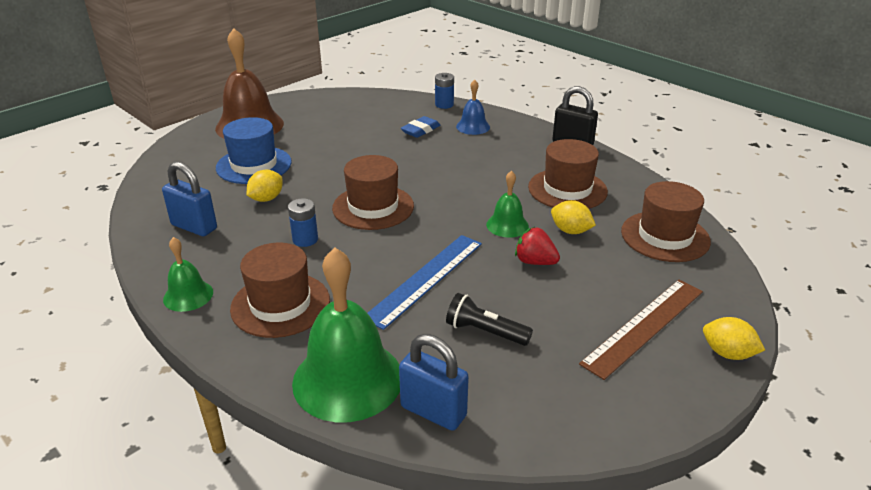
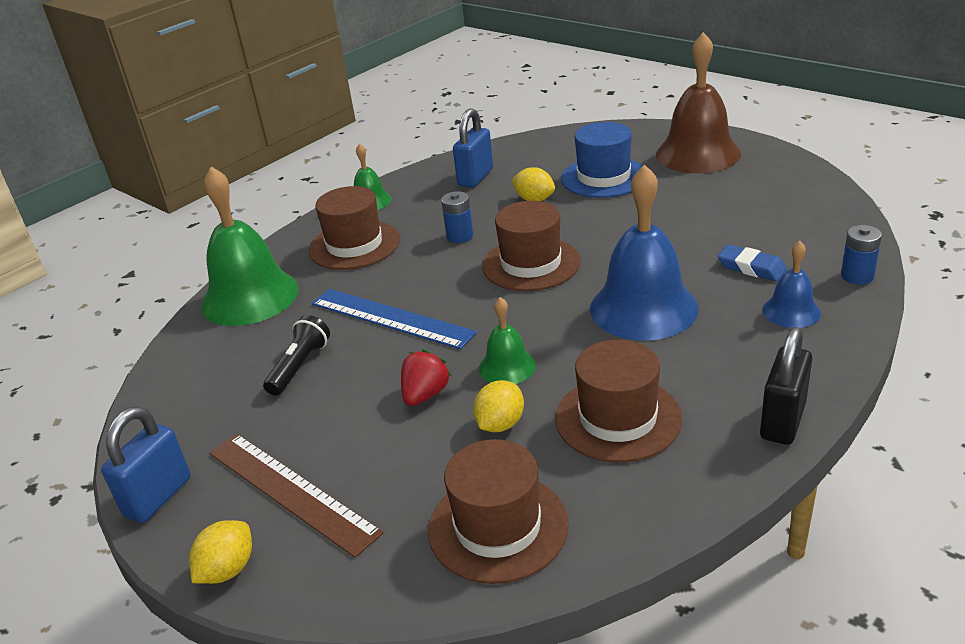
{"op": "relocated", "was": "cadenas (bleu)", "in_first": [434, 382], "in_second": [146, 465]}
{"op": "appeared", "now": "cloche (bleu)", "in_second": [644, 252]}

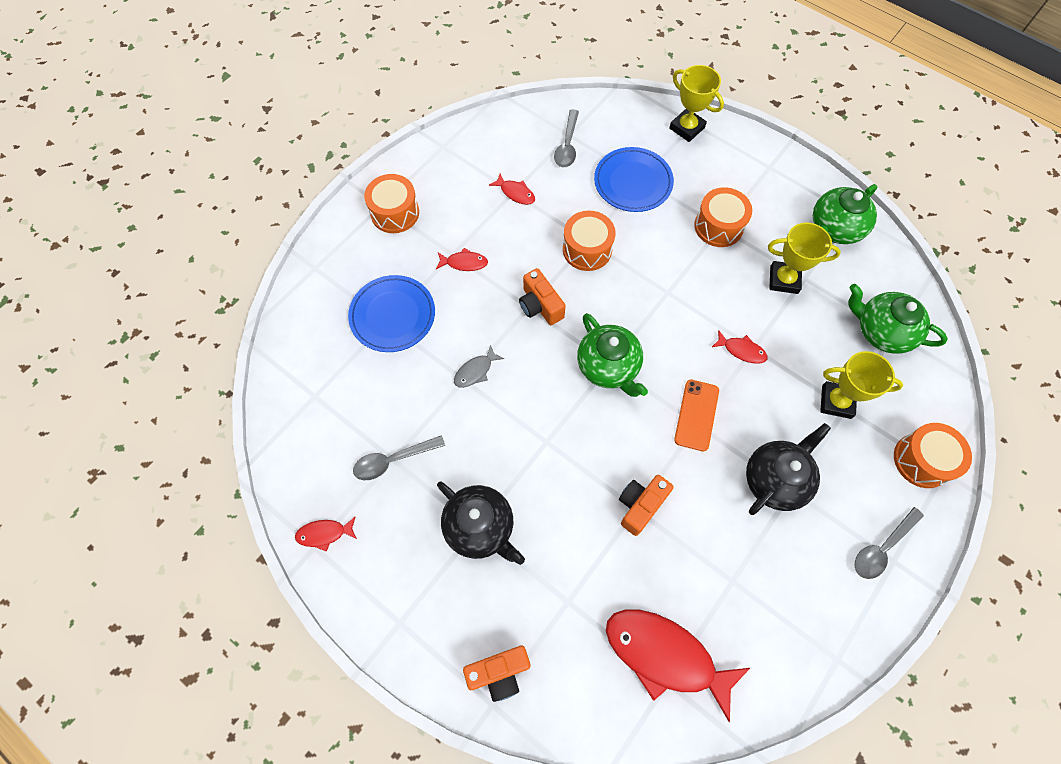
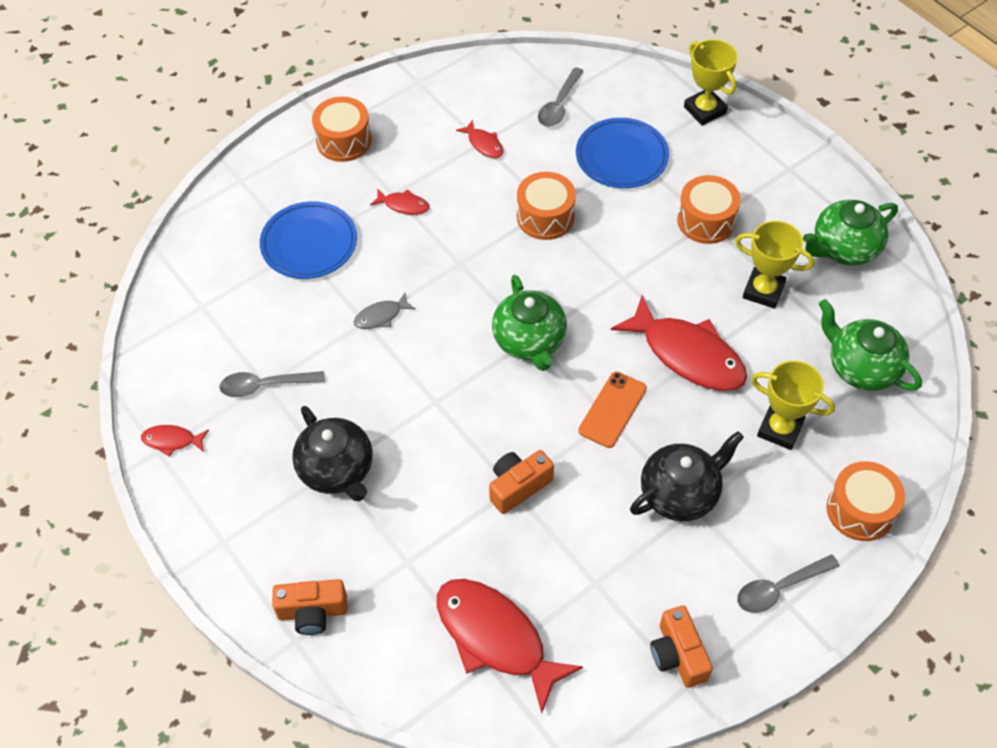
{"op": "size", "was": "poisson (rouge)", "in_first": [740, 347], "in_second": [679, 343], "ratio": 2.21}
{"op": "relocated", "was": "appareil photo (orange)", "in_first": [542, 296], "in_second": [681, 646]}

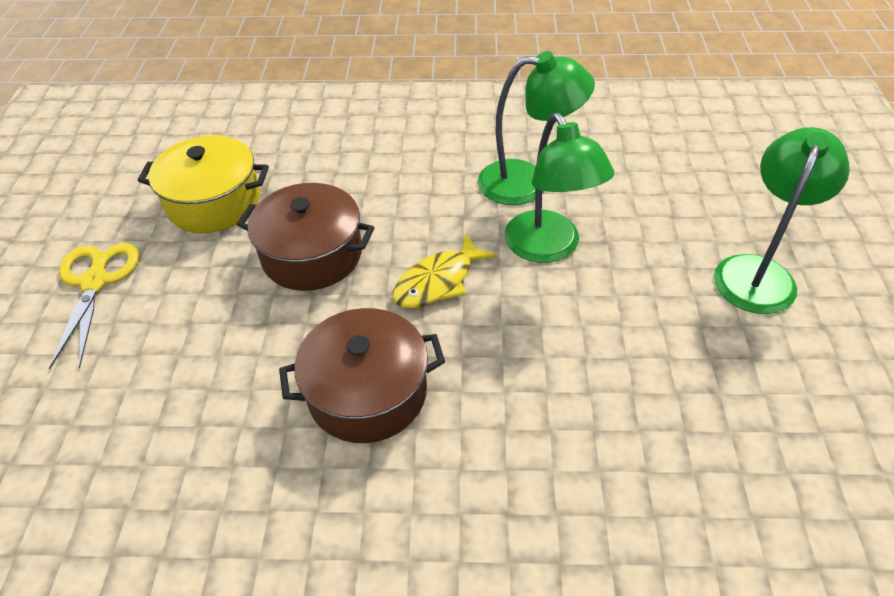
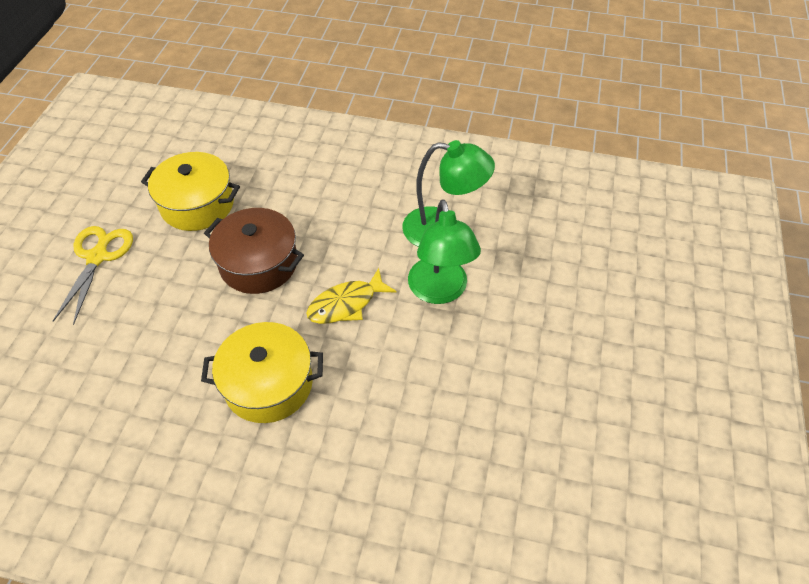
{"op": "colour", "was": "marmite (marron)", "now": "marmite (jaune)", "in_first": [362, 375], "in_second": [262, 372]}
{"op": "missing", "was": "lampe (vert)", "in_first": [782, 220]}

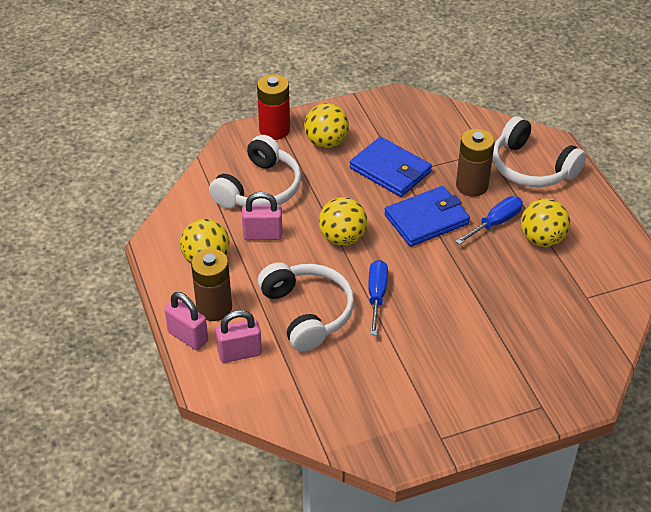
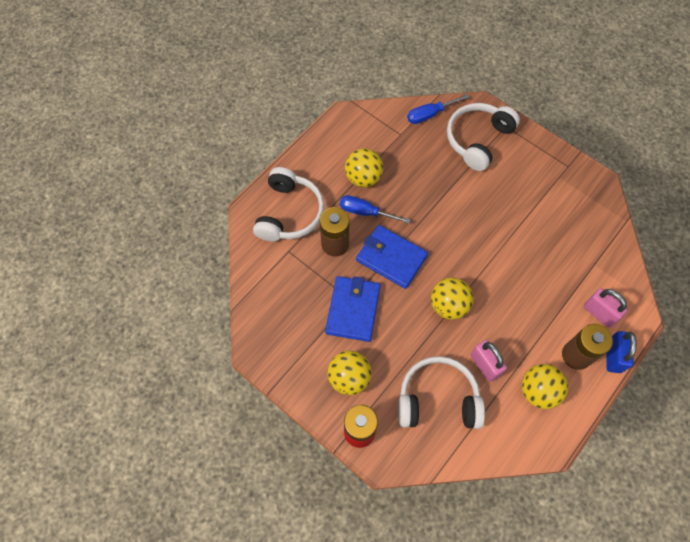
{"op": "relocated", "was": "tournevis (bleu)", "in_first": [378, 297], "in_second": [438, 109]}
{"op": "relocated", "was": "casque audio (blanc)", "in_first": [306, 307], "in_second": [483, 137]}
{"op": "colour", "was": "cadenas (rose)", "now": "cadenas (bleu)", "in_first": [186, 321], "in_second": [621, 352]}

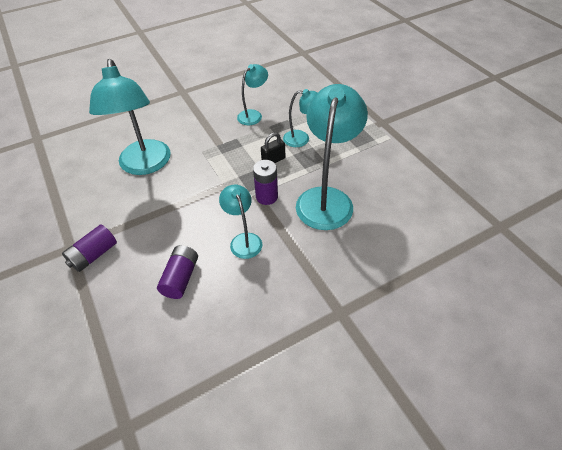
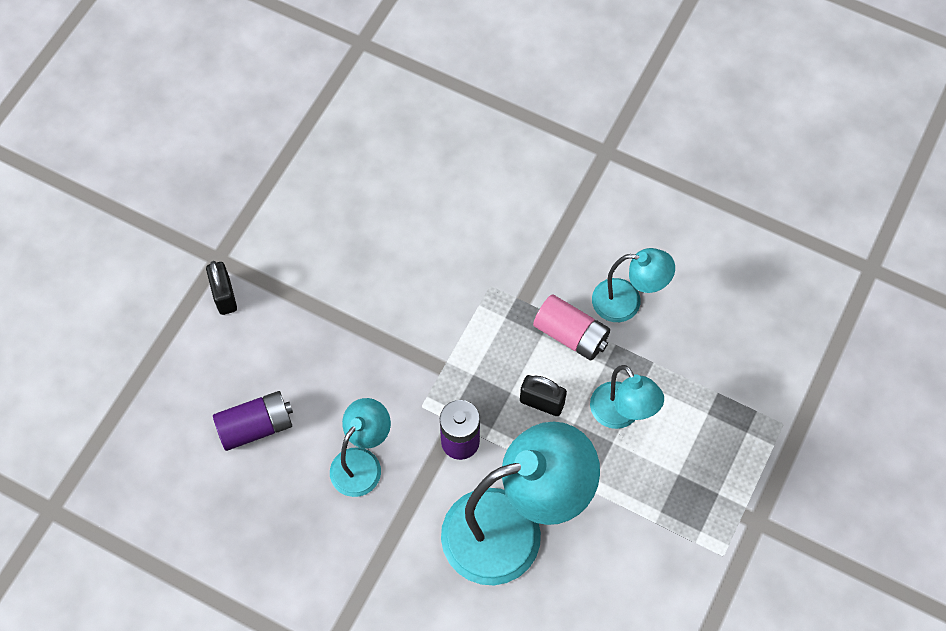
{"op": "exchanged", "was": "pile (violet)", "now": "cadenas (noir)", "in_first": [89, 248], "in_second": [221, 288]}
{"op": "appeared", "now": "pile (rose)", "in_second": [571, 327]}
{"op": "missing", "was": "lampe (turquoise)", "in_first": [130, 117]}

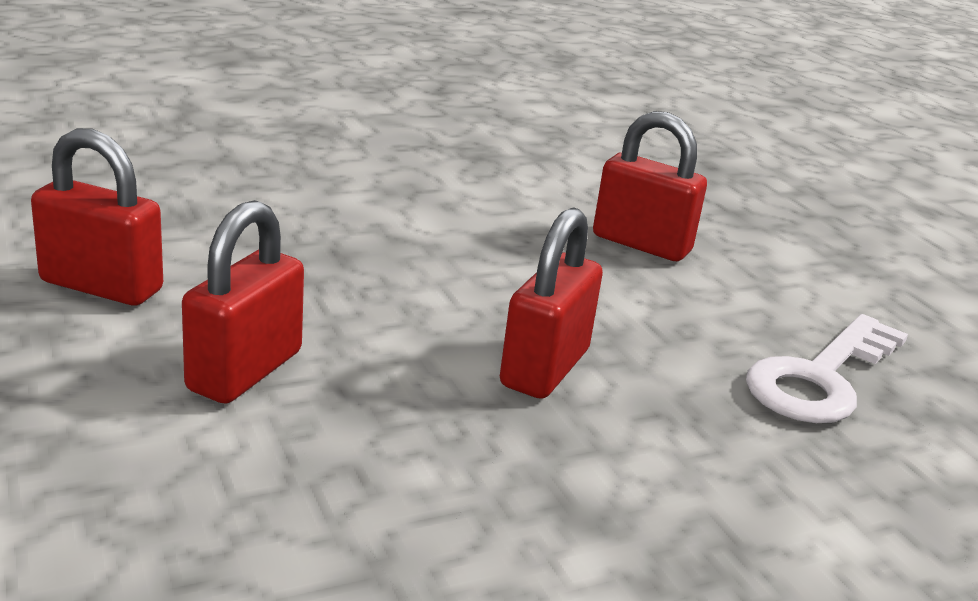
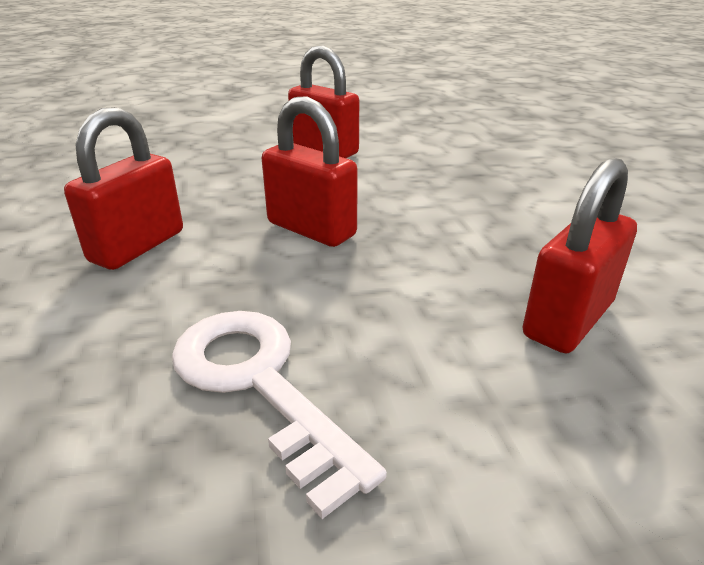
{"op": "relocated", "was": "cadenas (rouge)", "in_first": [97, 217], "in_second": [123, 188]}

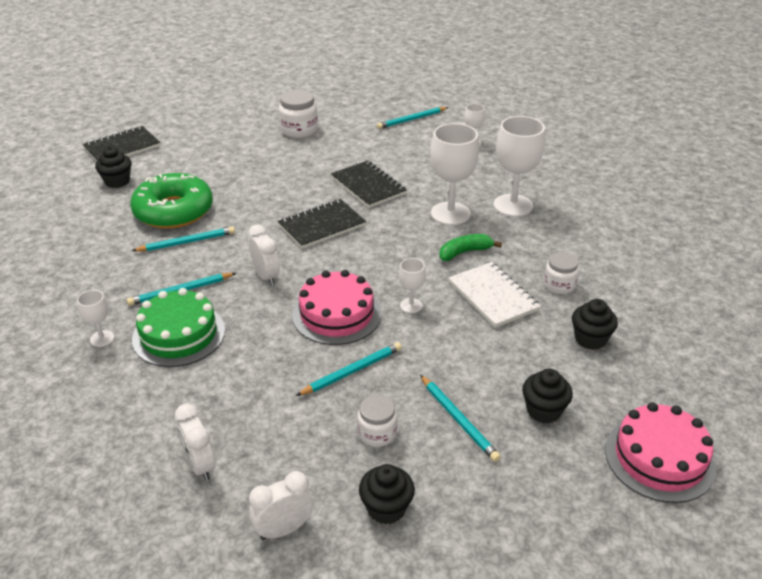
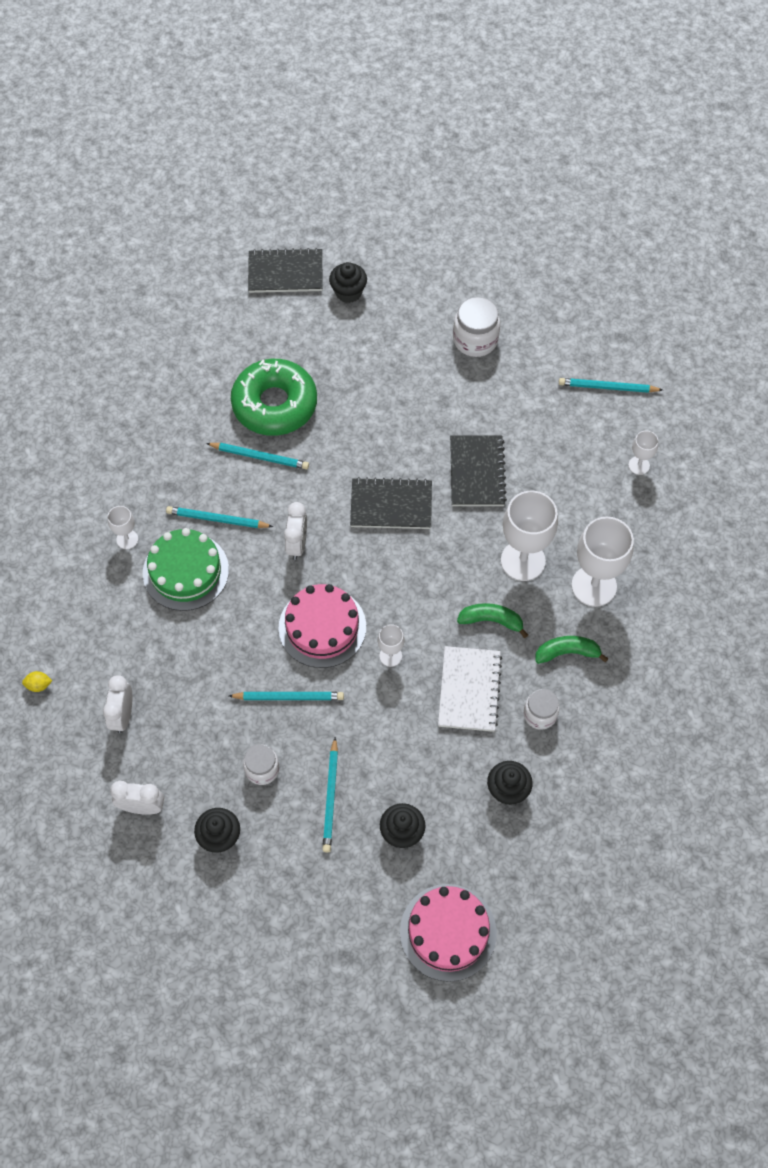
{"op": "appeared", "now": "citron (jaune)", "in_second": [37, 681]}
{"op": "relocated", "was": "muffin (noir)", "in_first": [113, 167], "in_second": [348, 282]}
{"op": "appeared", "now": "banane (vert)", "in_second": [572, 650]}

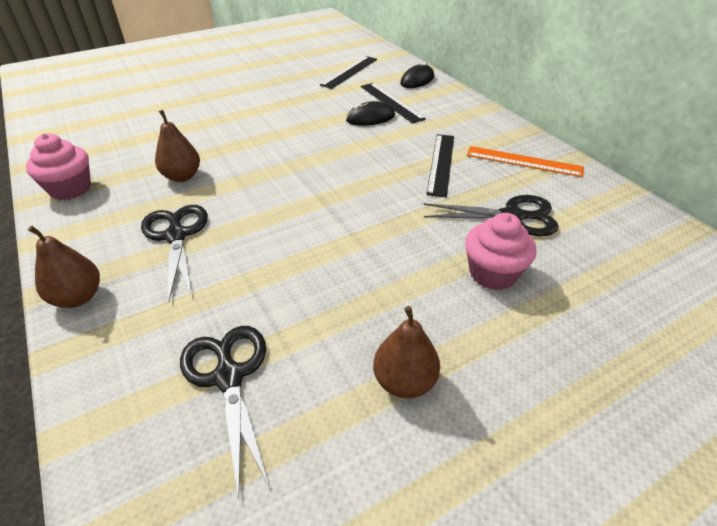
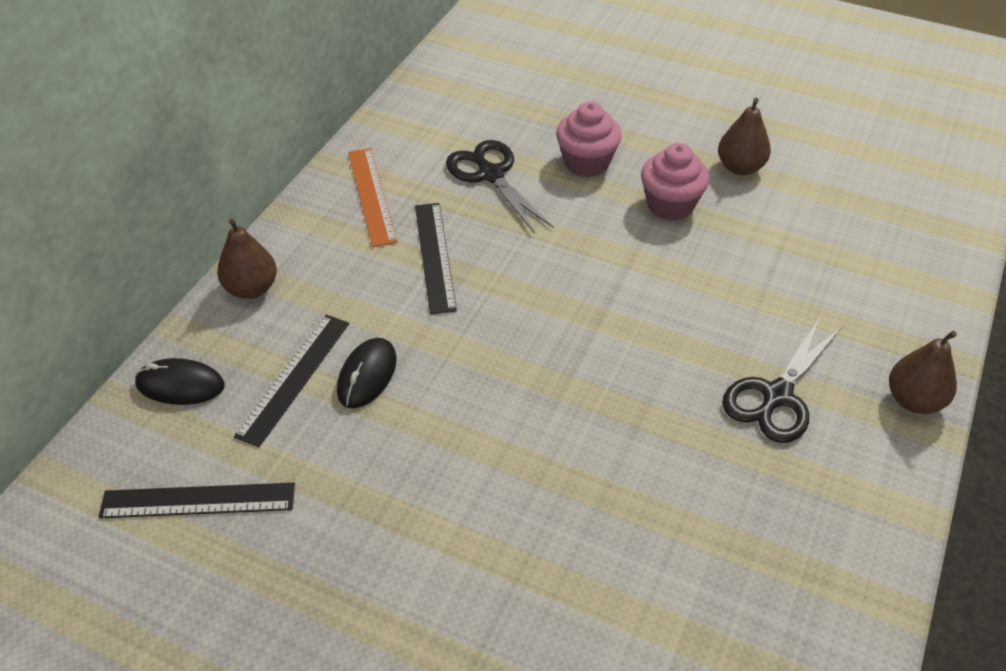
{"op": "relocated", "was": "poire (marron)", "in_first": [177, 146], "in_second": [247, 259]}
{"op": "spun", "was": "souris (noir)", "in_first": [370, 113], "in_second": [366, 373], "clockwise": 75}
{"op": "spun", "was": "règle (noir)", "in_first": [440, 165], "in_second": [436, 258], "clockwise": -75}
{"op": "relocated", "was": "muffin (rose)", "in_first": [58, 166], "in_second": [675, 182]}
{"op": "missing", "was": "ciseaux (noir)", "in_first": [225, 412]}

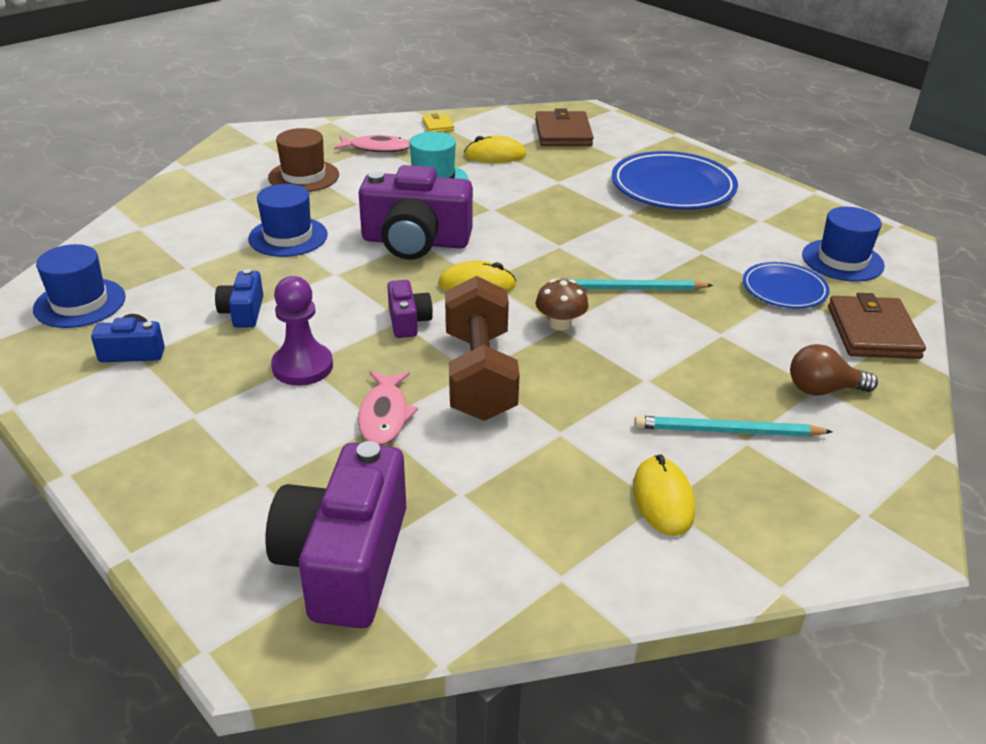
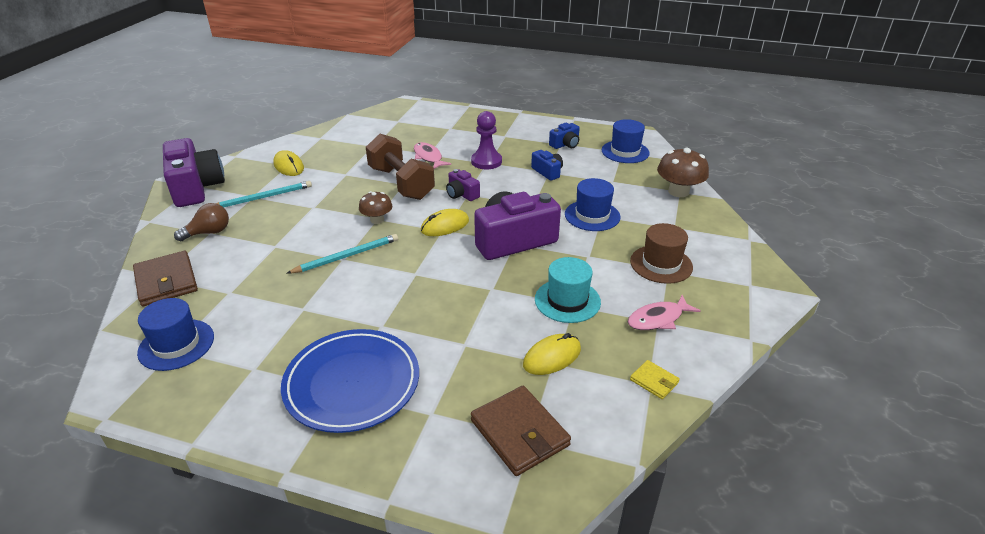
{"op": "relocated", "was": "appareil photo (violet)", "in_first": [335, 534], "in_second": [194, 172]}
{"op": "appeared", "now": "champignon (marron)", "in_second": [683, 172]}
{"op": "missing", "was": "assiette (bleu)", "in_first": [786, 285]}

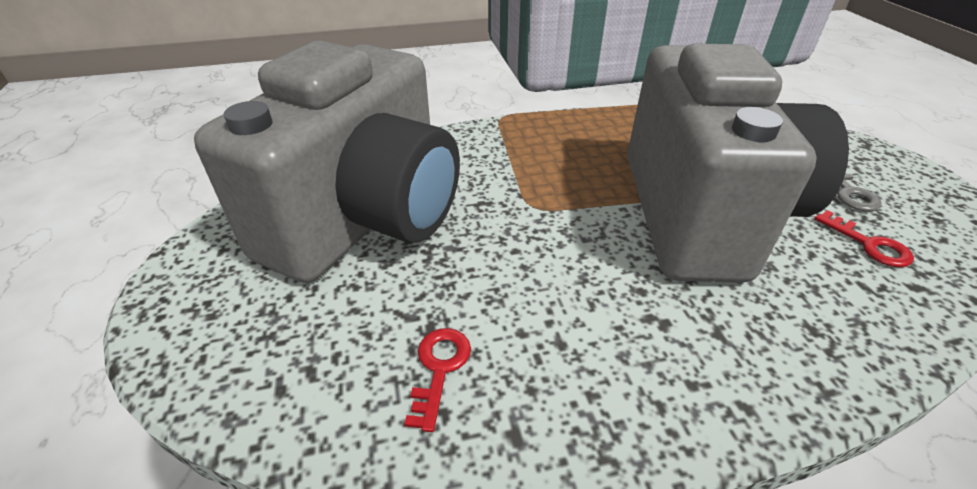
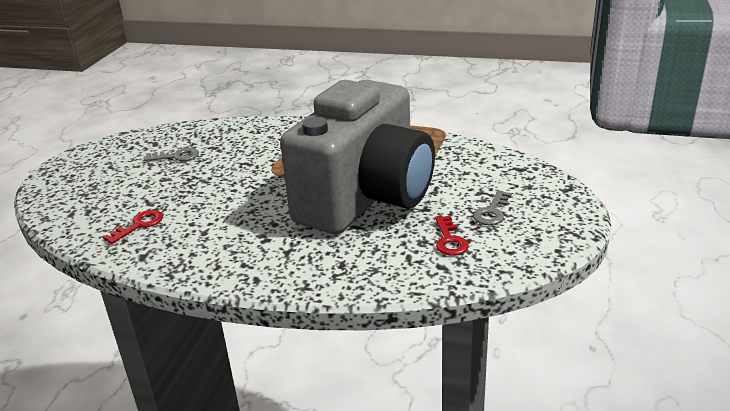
{"op": "exchanged", "was": "appareil photo (gris)", "now": "clé (gris)", "in_first": [327, 162], "in_second": [171, 154]}

